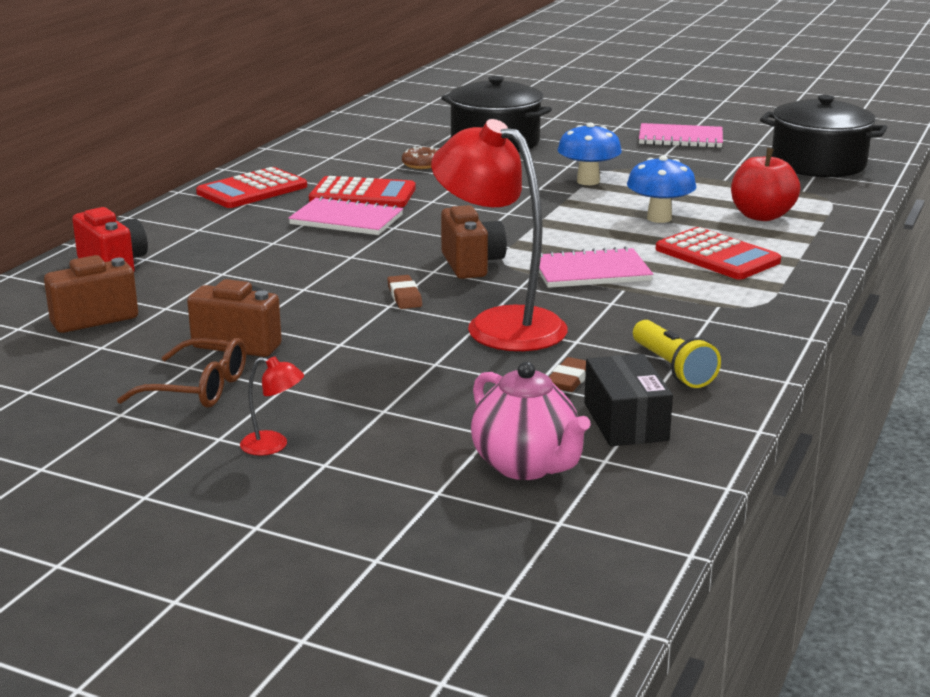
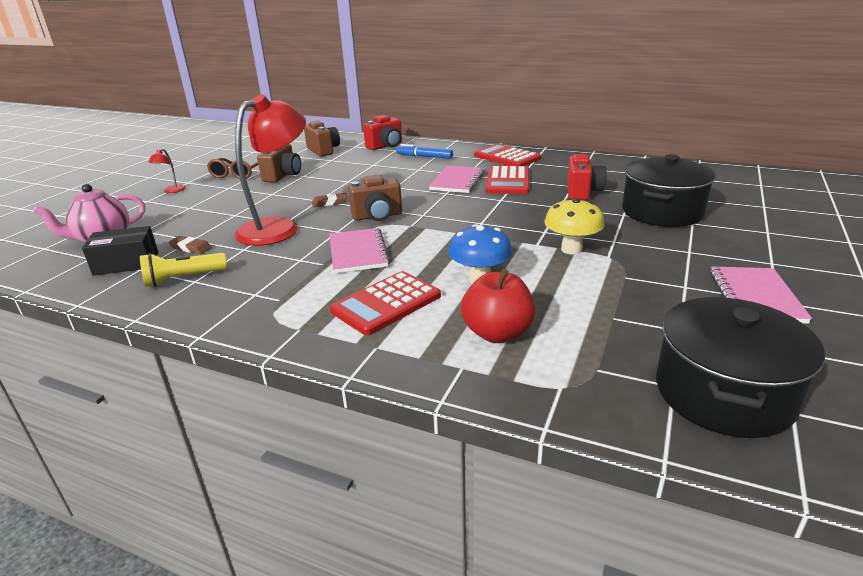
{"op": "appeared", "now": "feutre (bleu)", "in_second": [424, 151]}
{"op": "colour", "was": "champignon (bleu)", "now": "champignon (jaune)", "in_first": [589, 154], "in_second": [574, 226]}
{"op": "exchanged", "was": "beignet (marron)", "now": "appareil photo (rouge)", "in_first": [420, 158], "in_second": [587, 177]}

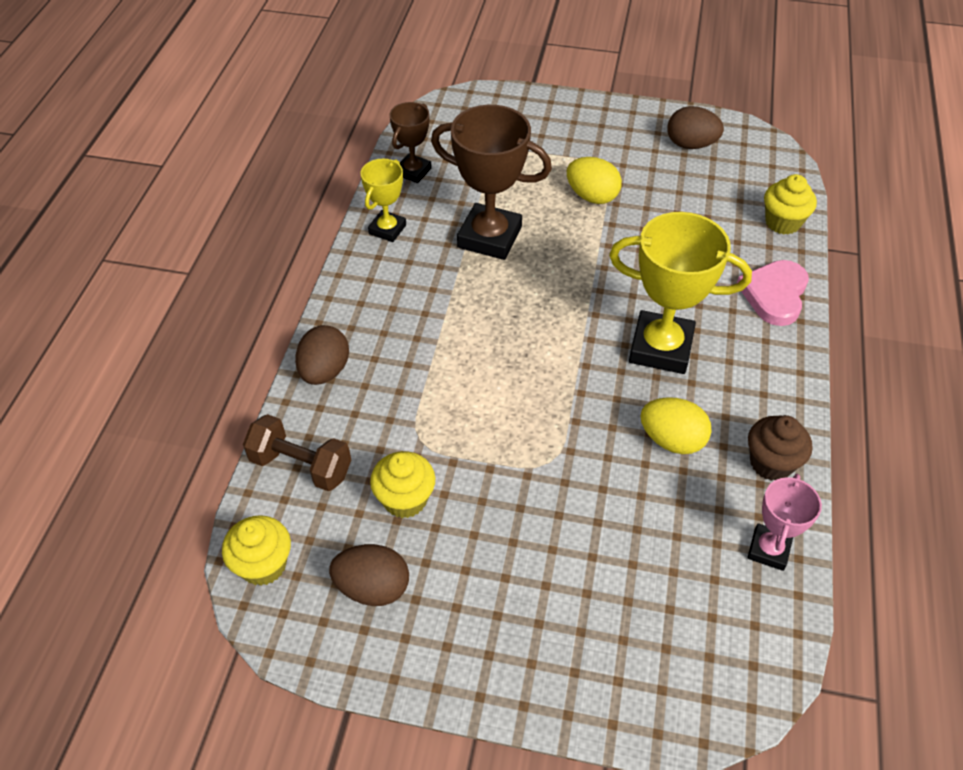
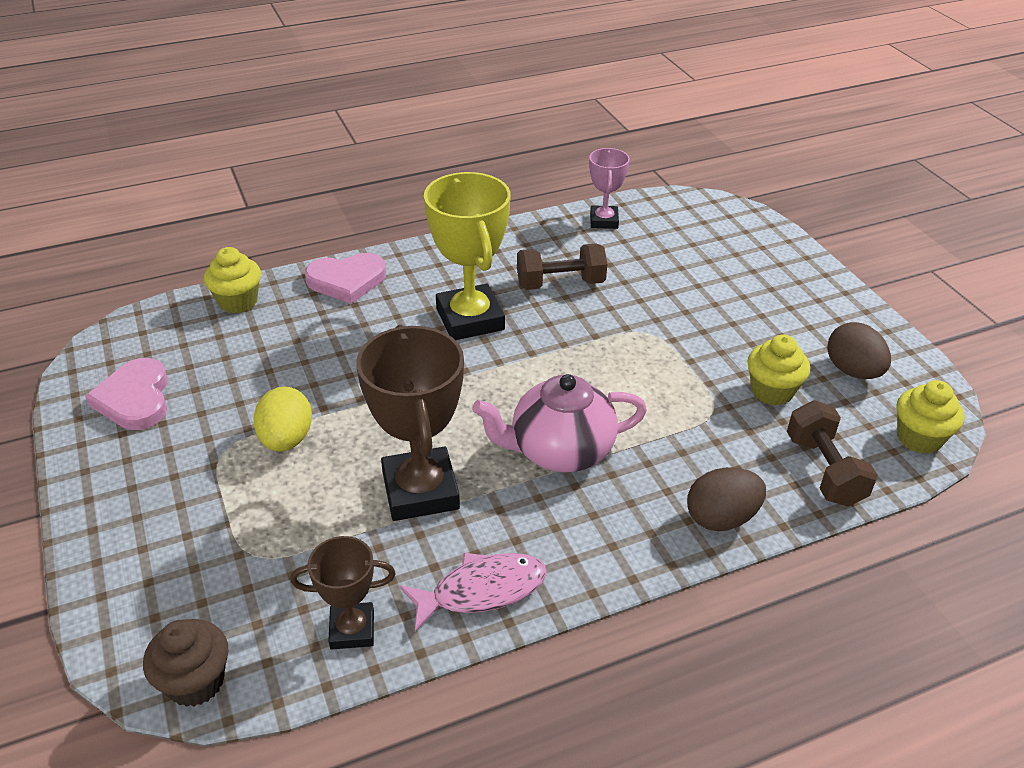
{"op": "exchanged", "was": "œuf (marron)", "now": "cœur (rose)", "in_first": [695, 127], "in_second": [126, 394]}
{"op": "relocated", "was": "muffin (marron)", "in_first": [780, 448], "in_second": [186, 663]}
{"op": "exchanged", "was": "trophée (jaune)", "now": "poisson (rose)", "in_first": [383, 200], "in_second": [473, 592]}
{"op": "appeared", "now": "théière (rose)", "in_second": [559, 423]}
{"op": "exchanged", "was": "œuf (jaune)", "now": "haltère (marron)", "in_first": [676, 425], "in_second": [562, 266]}
{"op": "spun", "was": "trophée (rose)", "in_first": [784, 522], "in_second": [609, 188], "clockwise": -75}

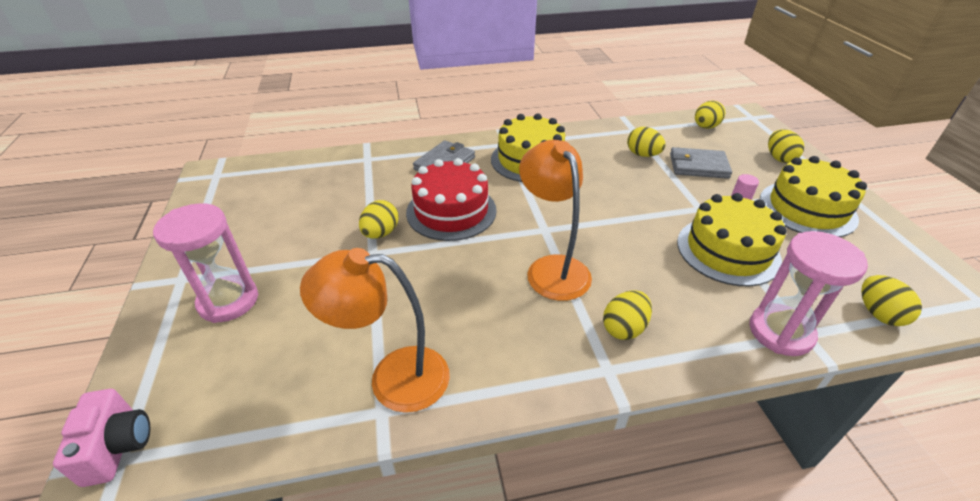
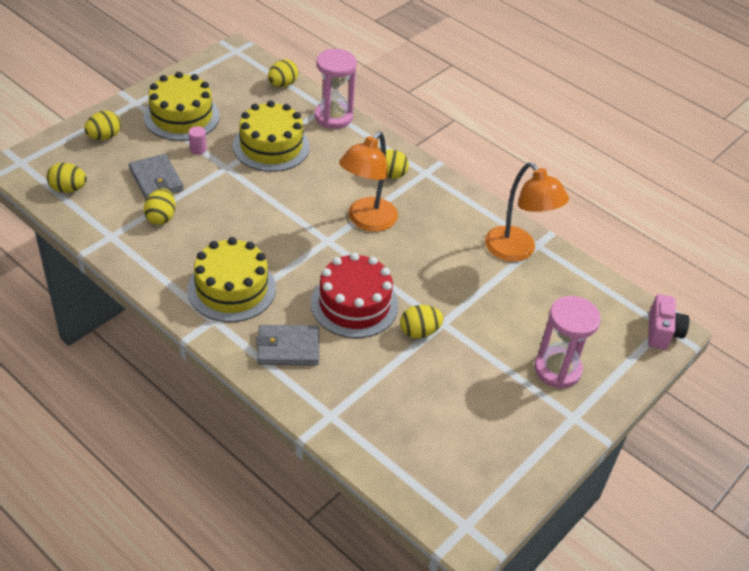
{"op": "spun", "was": "appareil photo (rose)", "in_first": [101, 438], "in_second": [668, 322], "clockwise": 150}

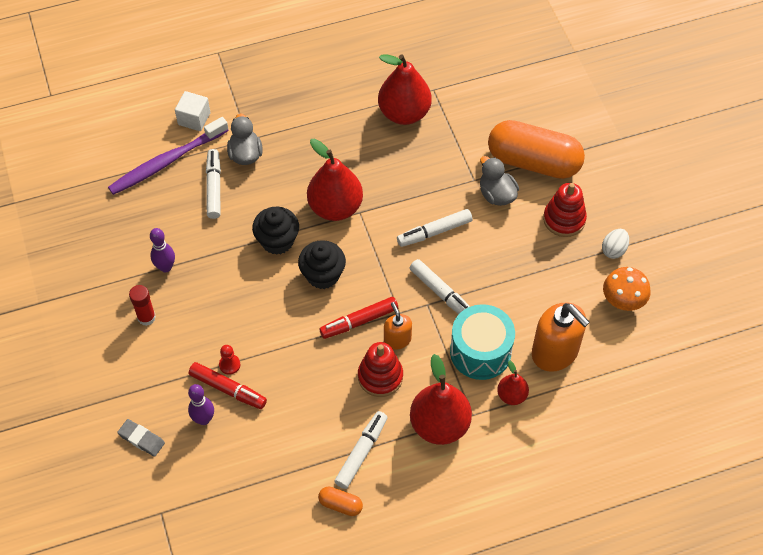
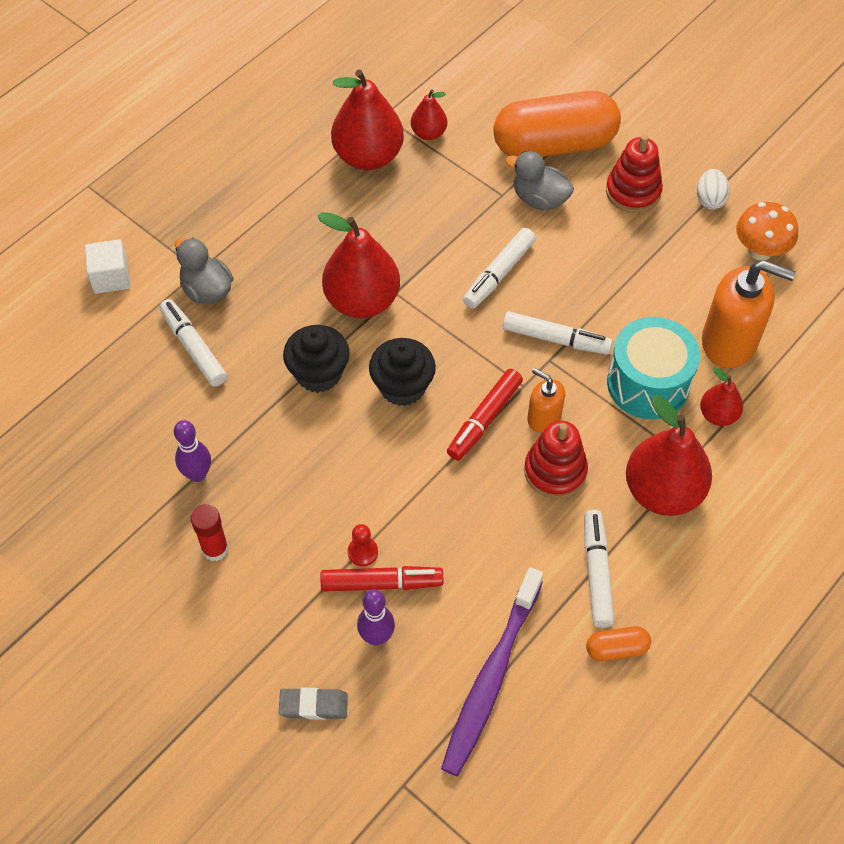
{"op": "appeared", "now": "poire (rouge)", "in_second": [429, 114]}
{"op": "relocated", "was": "brosse à dents (violet)", "in_first": [168, 156], "in_second": [492, 671]}

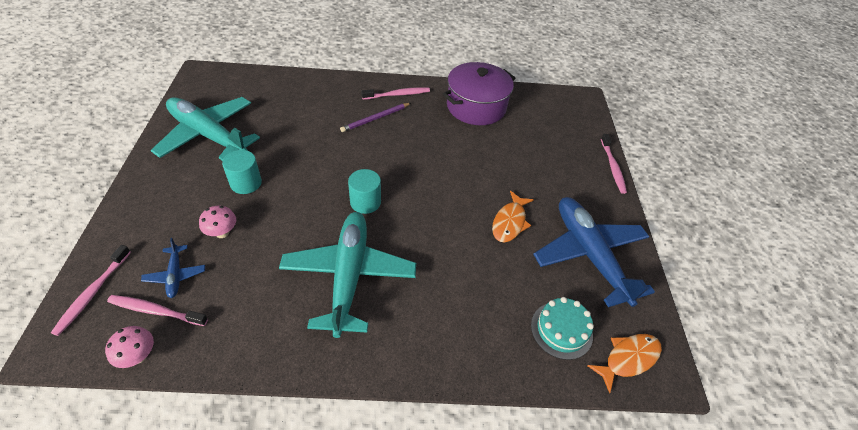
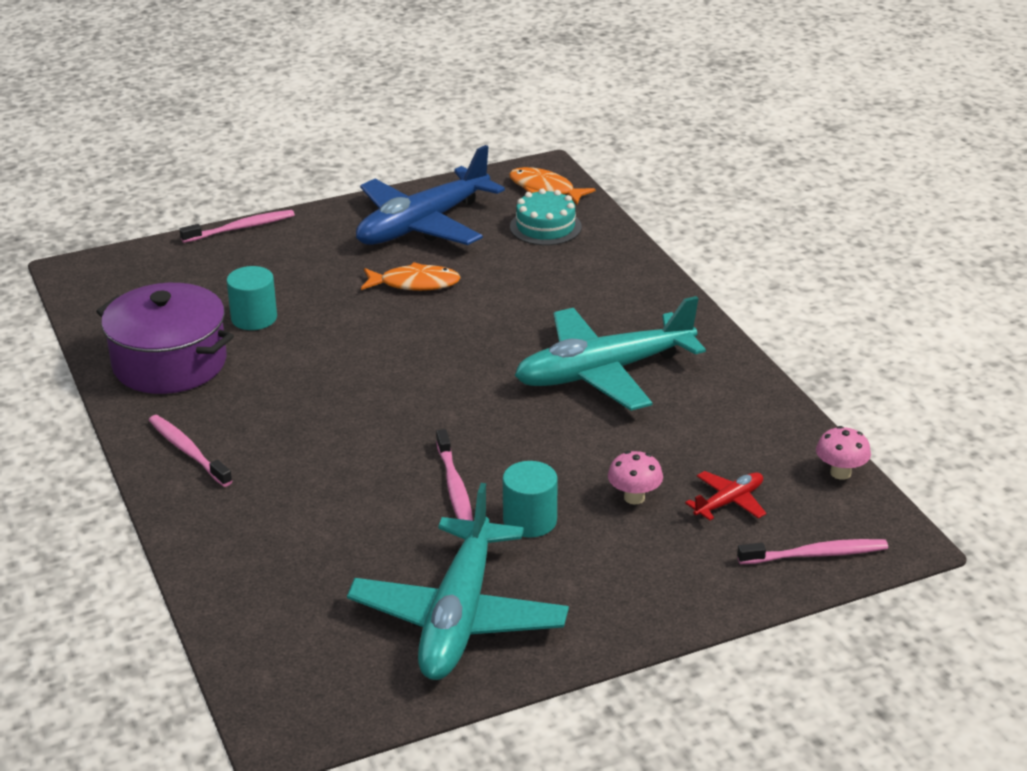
{"op": "relocated", "was": "cylindre (turquoise)", "in_first": [364, 191], "in_second": [251, 298]}
{"op": "relocated", "was": "brosse à dents (rose)", "in_first": [157, 310], "in_second": [454, 475]}
{"op": "colour", "was": "avion (bleu)", "now": "avion (rouge)", "in_first": [173, 268], "in_second": [725, 495]}
{"op": "missing", "was": "crayon (violet)", "in_first": [375, 117]}

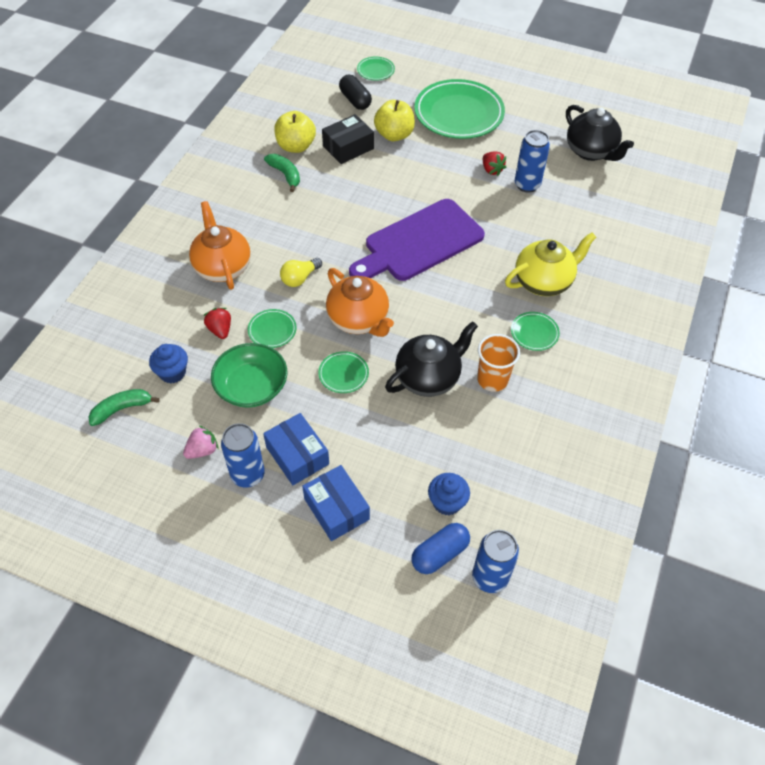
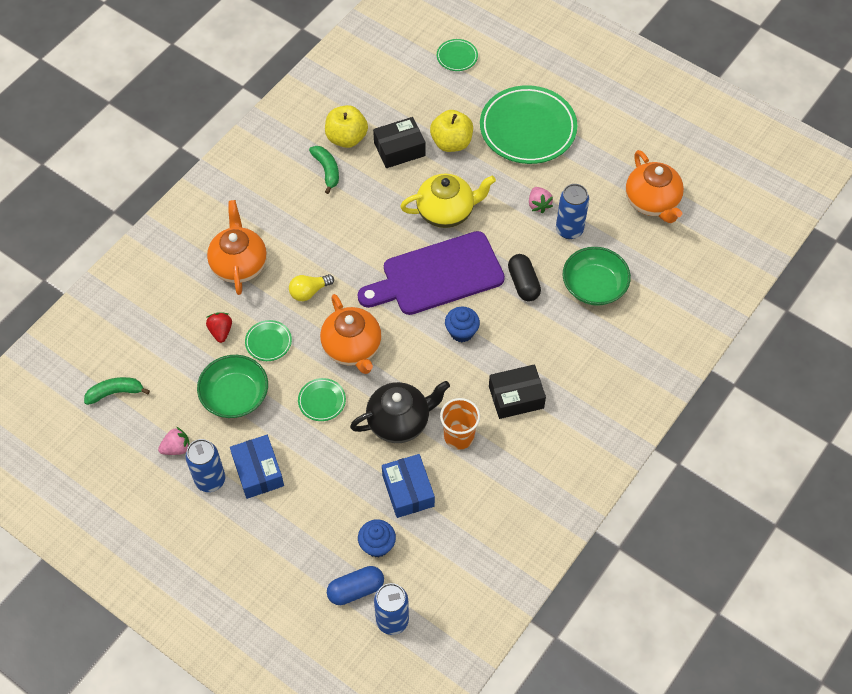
{"op": "relocated", "was": "boîte (bleu)", "in_first": [336, 503], "in_second": [408, 486]}
{"op": "relocated", "was": "théière (jaune)", "in_first": [551, 264], "in_second": [448, 201]}
{"op": "relocated", "was": "muffin (bleu)", "in_first": [168, 364], "in_second": [462, 324]}
{"op": "exchanged", "was": "assiette (vert)", "now": "boîte (noir)", "in_first": [535, 331], "in_second": [517, 391]}
{"op": "relocated", "was": "gélule (noir)", "in_first": [355, 92], "in_second": [524, 278]}
{"op": "colour", "was": "fraise (rouge)", "now": "fraise (rose)", "in_first": [494, 163], "in_second": [541, 200]}
{"op": "appeared", "now": "bol (vert)", "in_second": [597, 276]}
{"op": "colour", "was": "théière (noir)", "now": "théière (orange)", "in_first": [600, 133], "in_second": [655, 186]}

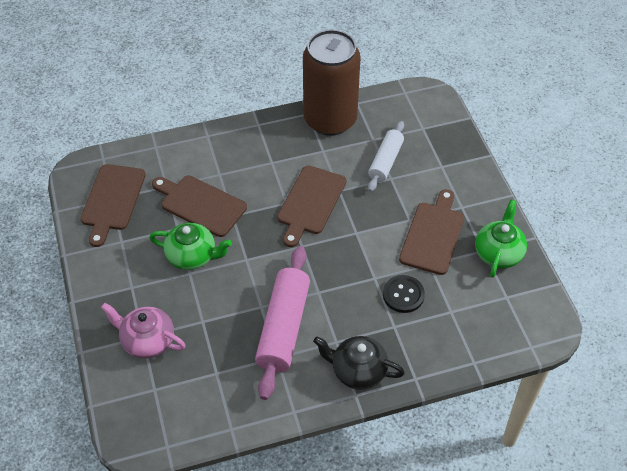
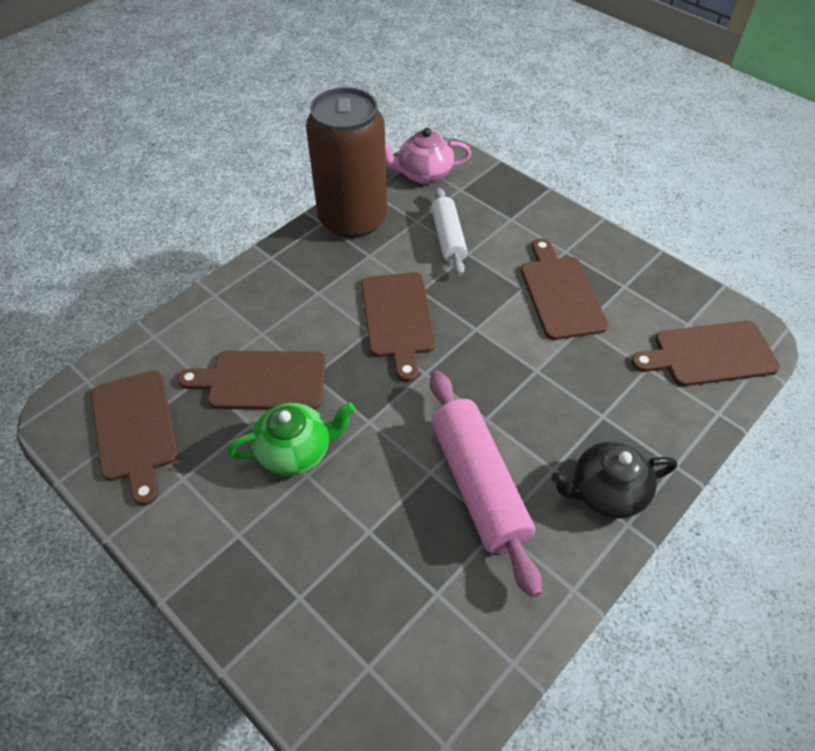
{"op": "relocated", "was": "théière (rose)", "in_first": [143, 331], "in_second": [428, 156]}
{"op": "appeared", "now": "planche à découper (marron)", "in_second": [705, 353]}
{"op": "missing", "was": "bouton (noir)", "in_first": [404, 294]}
{"op": "missing", "was": "théière (vert)", "in_first": [501, 238]}

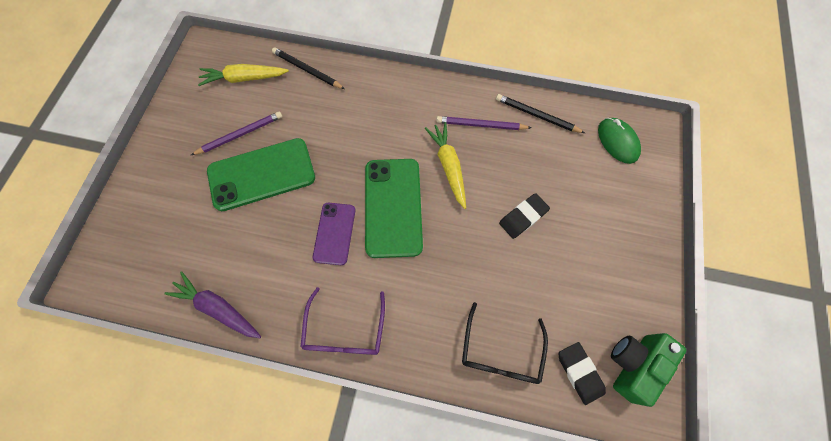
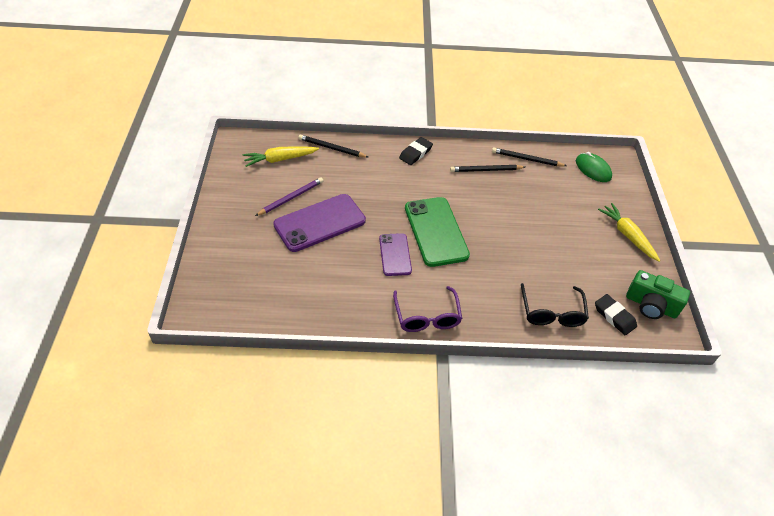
{"op": "colour", "was": "téléphone (vert)", "now": "téléphone (violet)", "in_first": [261, 174], "in_second": [319, 223]}
{"op": "relocated", "was": "gomme (noir)", "in_first": [524, 216], "in_second": [416, 151]}
{"op": "colour", "was": "crayon (violet)", "now": "crayon (noir)", "in_first": [483, 123], "in_second": [487, 168]}
{"op": "relocated", "was": "carotte (jaune)", "in_first": [445, 165], "in_second": [629, 232]}
{"op": "spun", "was": "appareil photo (vert)", "in_first": [648, 370], "in_second": [658, 294], "clockwise": -90}
{"op": "missing", "was": "carotte (violet)", "in_first": [212, 304]}

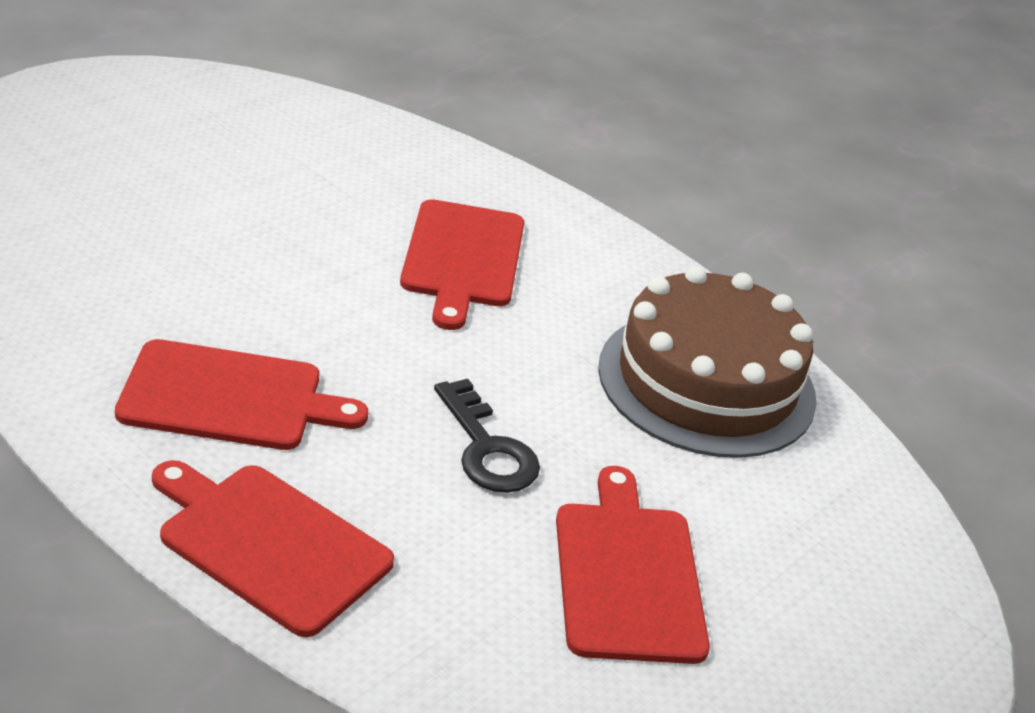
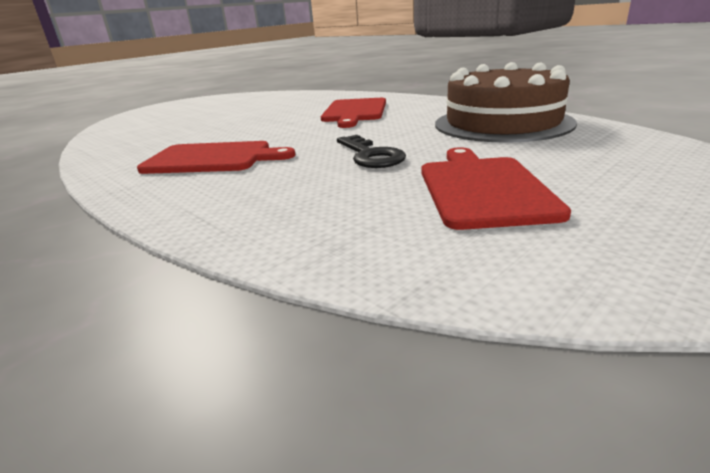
{"op": "missing", "was": "planche à découper (rouge)", "in_first": [273, 548]}

